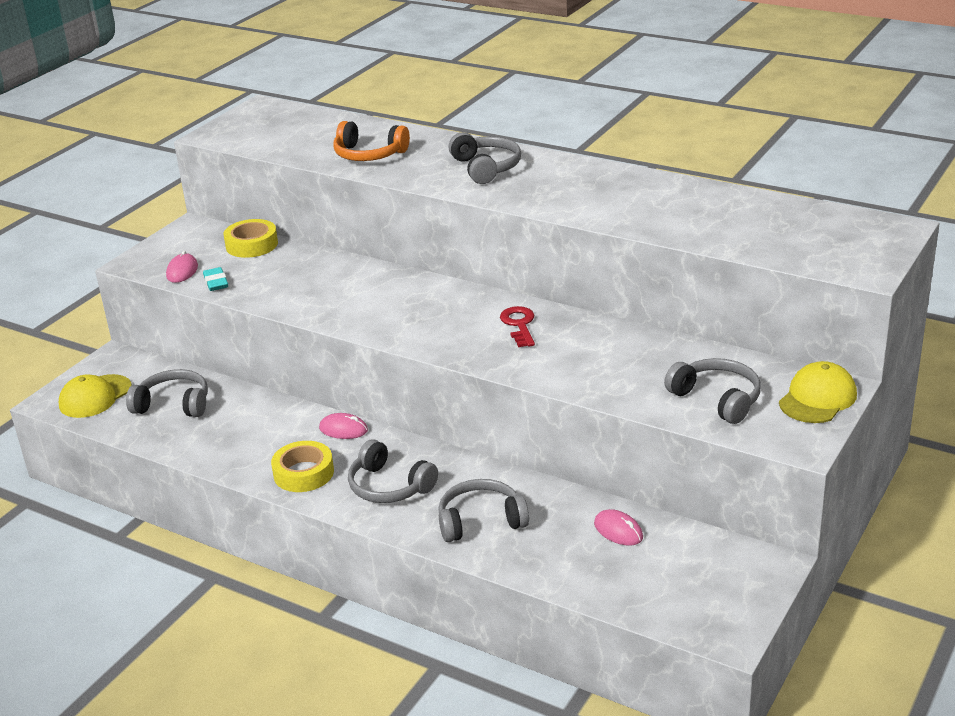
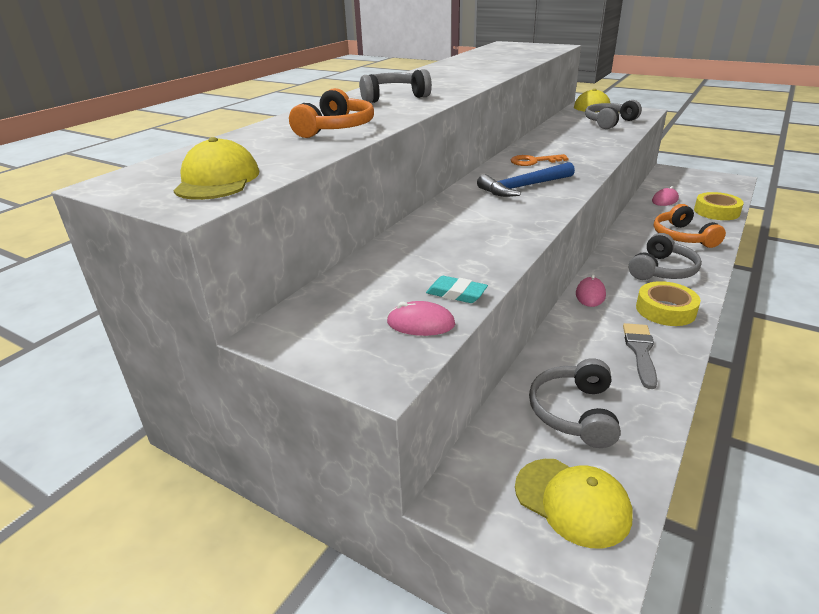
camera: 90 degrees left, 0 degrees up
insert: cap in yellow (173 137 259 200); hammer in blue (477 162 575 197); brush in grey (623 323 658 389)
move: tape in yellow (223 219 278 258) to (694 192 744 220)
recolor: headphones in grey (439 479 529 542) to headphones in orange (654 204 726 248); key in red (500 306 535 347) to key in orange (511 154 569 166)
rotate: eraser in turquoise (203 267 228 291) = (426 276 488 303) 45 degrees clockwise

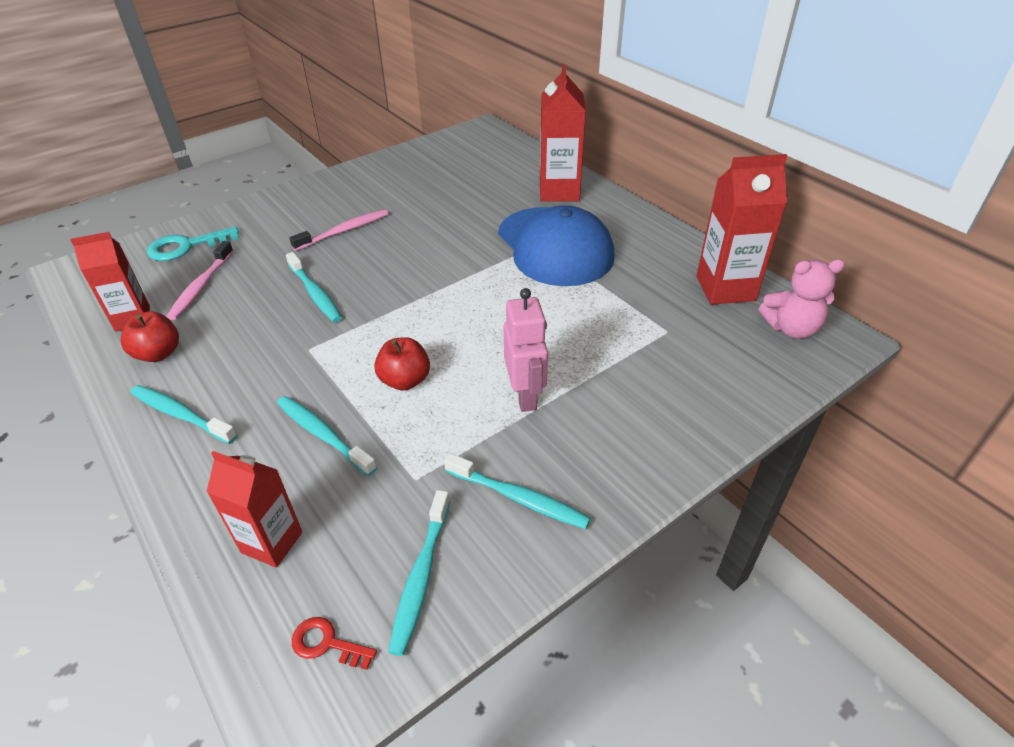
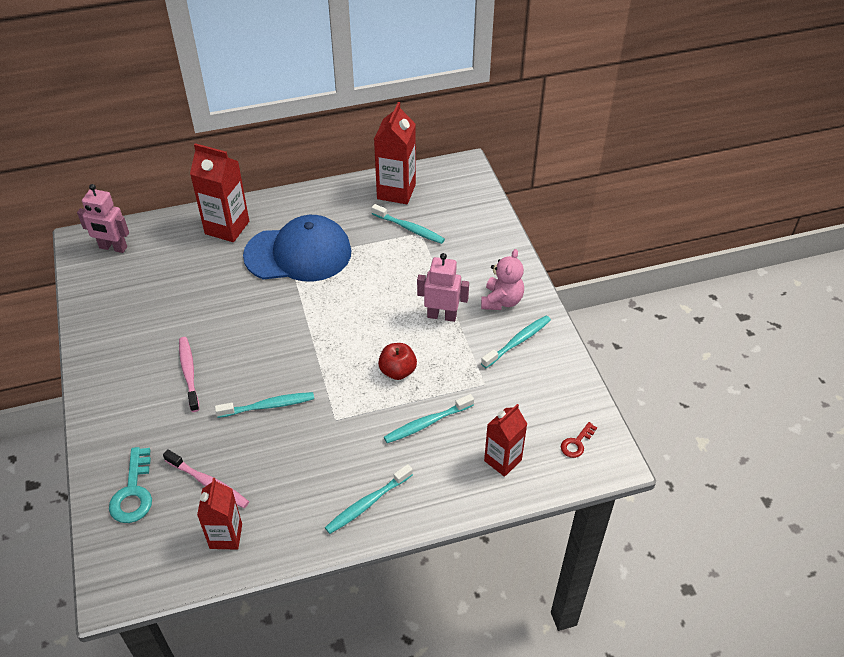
camera: 70 degrees left, 5 degrees up
delete: apple in red (121 311 179 362)
insert: robot in pink (77 184 129 253)
move: toothbrush in turquoise (388 490 450 656) to (371 204 445 244); teddy bear in pink (759 259 845 339) to (481 249 524 310)

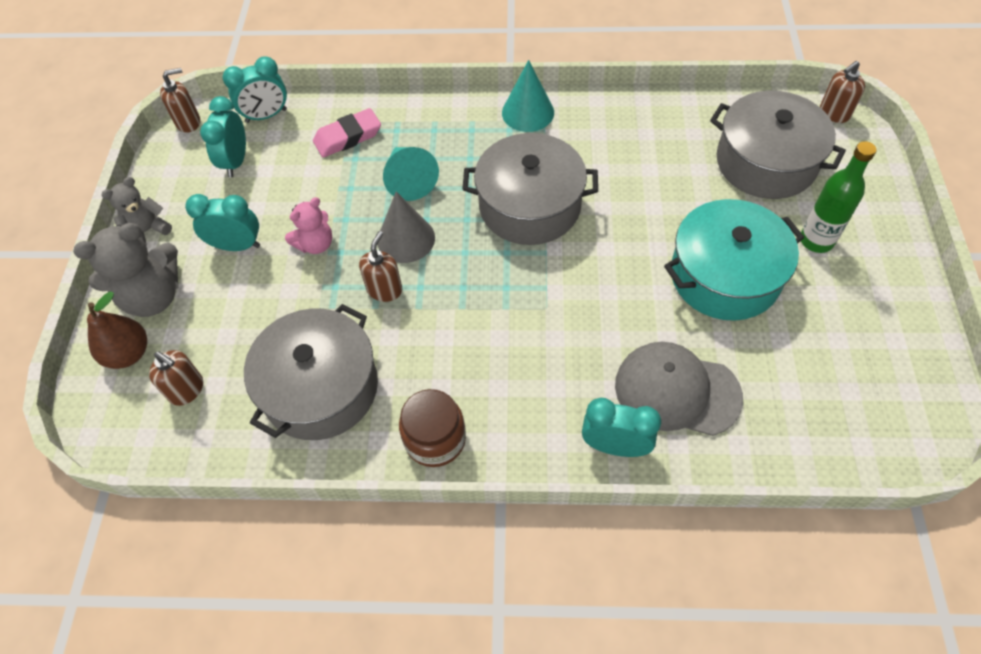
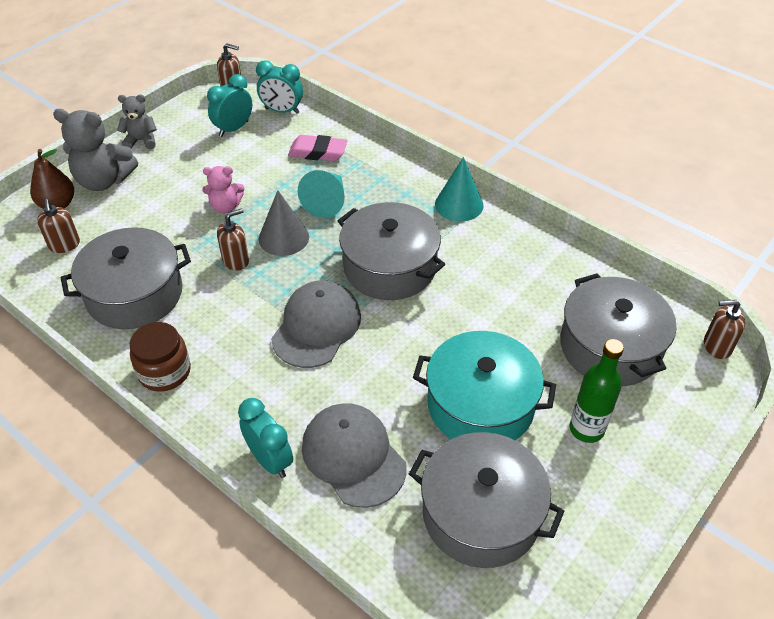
camera: 35 degrees right, 10 degrees down
delete: clock in turquoise (185 194 260 251)
insert: cap in grey (271 280 361 368); pot in grey (409 432 564 568)

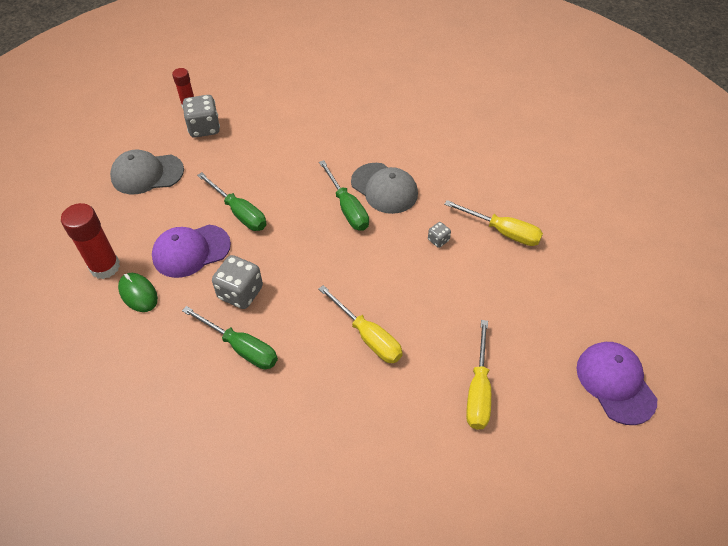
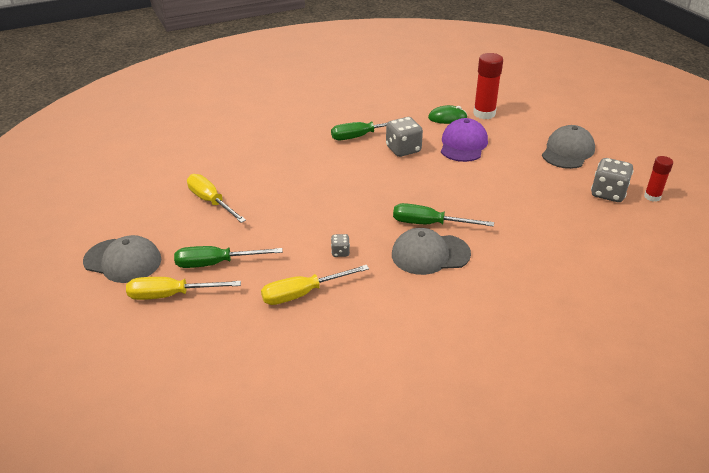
camera: 130 degrees right, 15 degrees down
move: screwdriver in green (197 172 266 231) to (174 246 283 268); screwdriver in yellow (319 285 403 363) to (126 277 241 300)
recolor: cap in purple (576 342 657 425) to cap in grey (83 235 162 283)

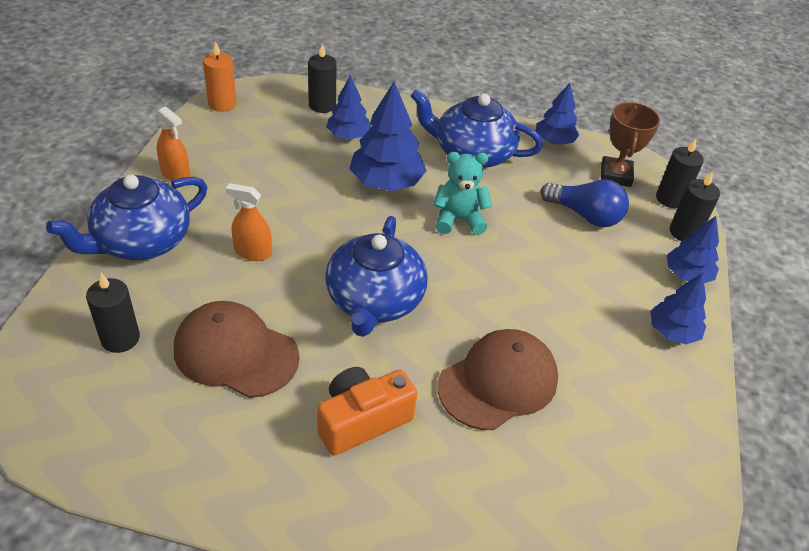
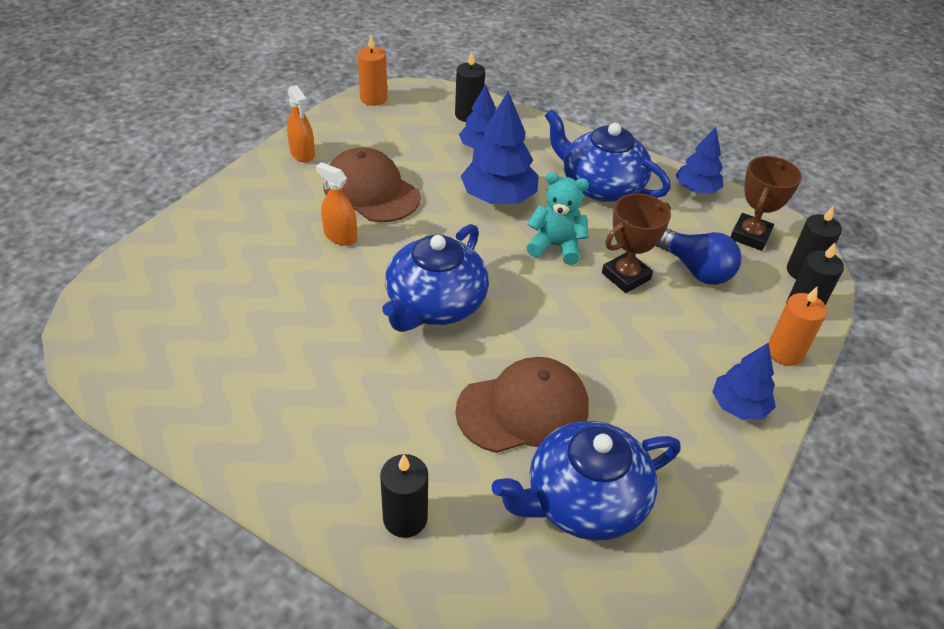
camera: 20 degrees right, 0 degrees up
delete: camera in orange (317 367 417 456)
insert: trophy in brown (602 193 671 293)
move: teapot in blue (46 175 207 260) to (492 421 681 541); candle in black (86 273 140 353) to (380 454 428 538); cap in brown (174 301 300 398) to (324 147 421 222)
replace: tree in blue (667 216 719 283) to candle in orange (768 286 827 366)

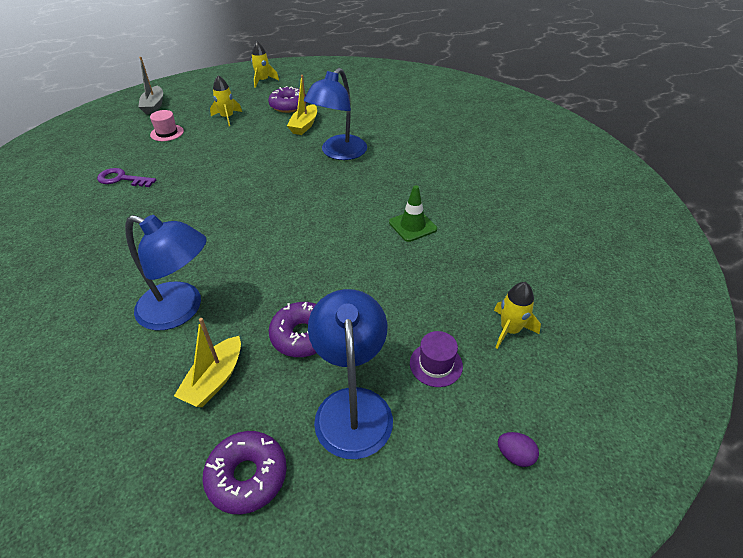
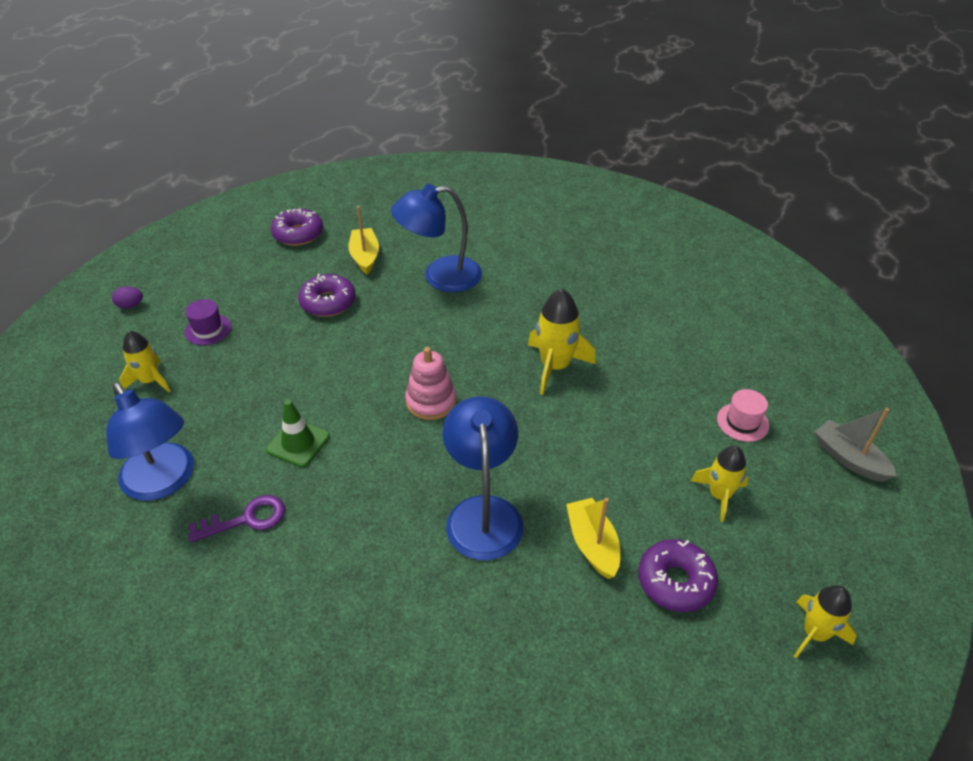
camera: 145 degrees right, 0 degrees up
insert: stacking toy in pink (405 347 456 420); rocket in yellow (528 289 596 395)
move: key in purple (97 168 156 187) to (188 495 285 542); lamp in blue (308 289 393 459) to (106 382 194 501)

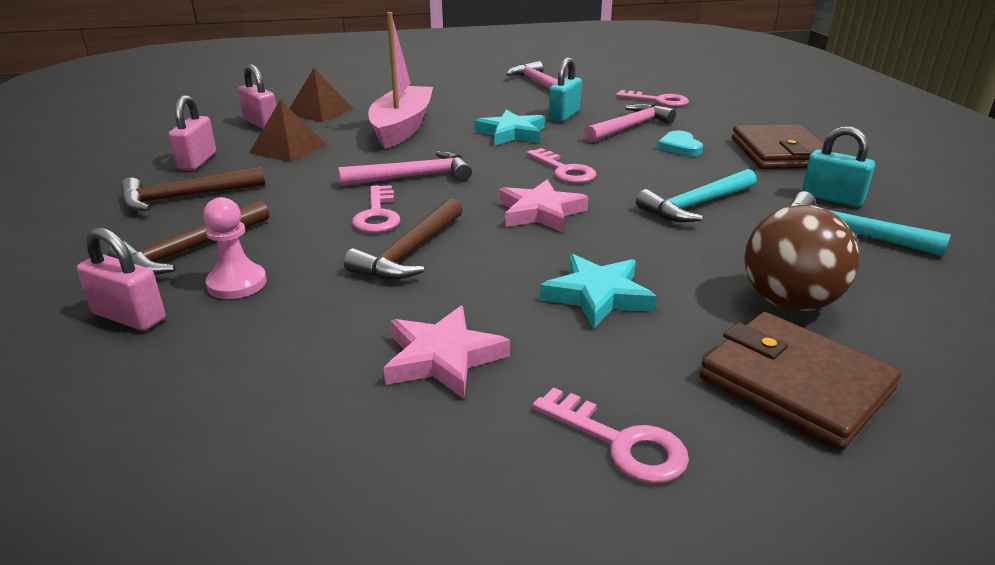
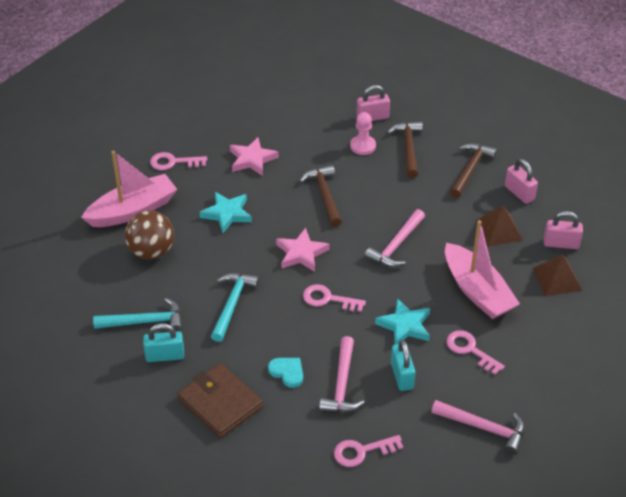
camera: 140 degrees right, 15 degrees up
move: key in pink (352 185 400 233) to (446 330 505 375)
replace: wallet in brown (700 312 902 450) to boat in pink (81 151 177 227)

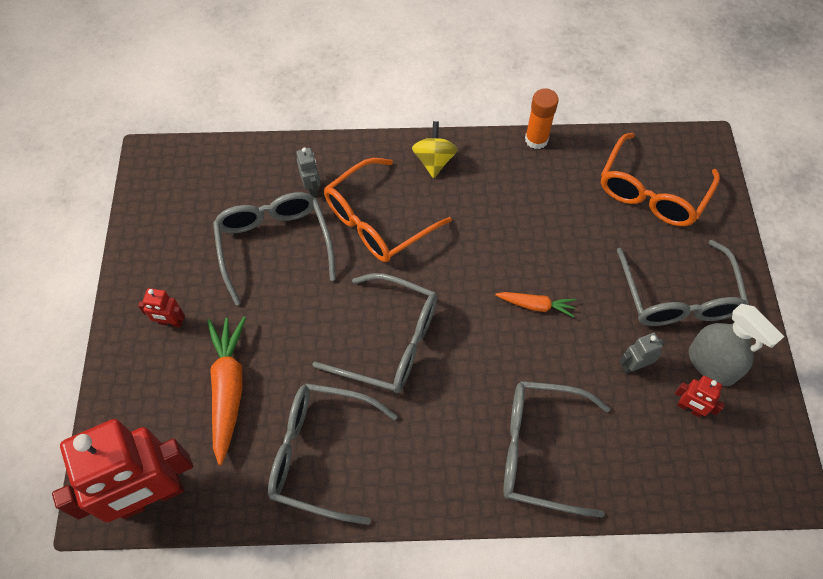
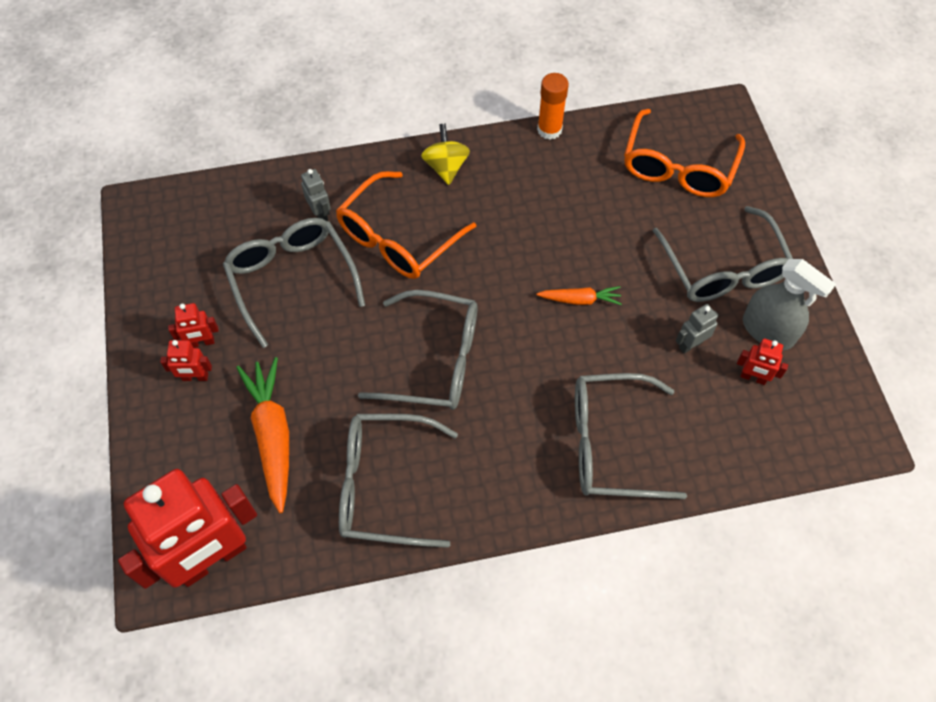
camera: 10 degrees left, 0 degrees up
insert: robot in red (168 303 219 348)

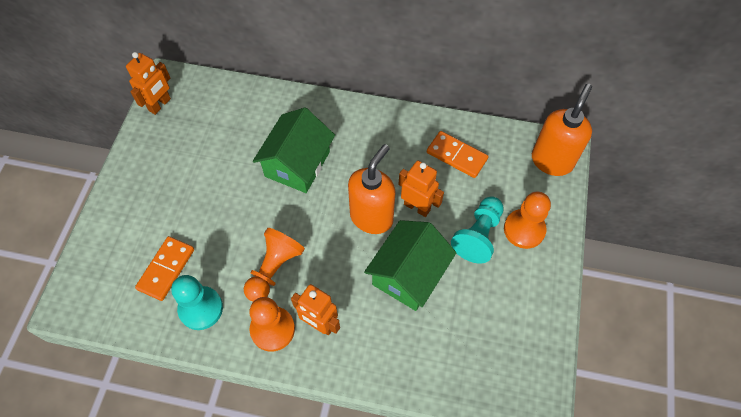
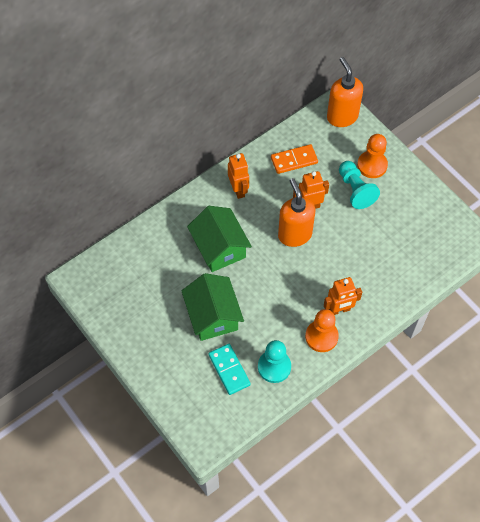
camera: 50 degrees left, 0 degrees up
delete: pawn in orange (244 228 305 302)
move: robot in orange (126 52 171 115) to (228 153 249 199); house in green (364 220 457 311) to (182 273 244 341)
recolor: domino in orange (135 236 194 301) to domino in turquoise (209 344 251 395)

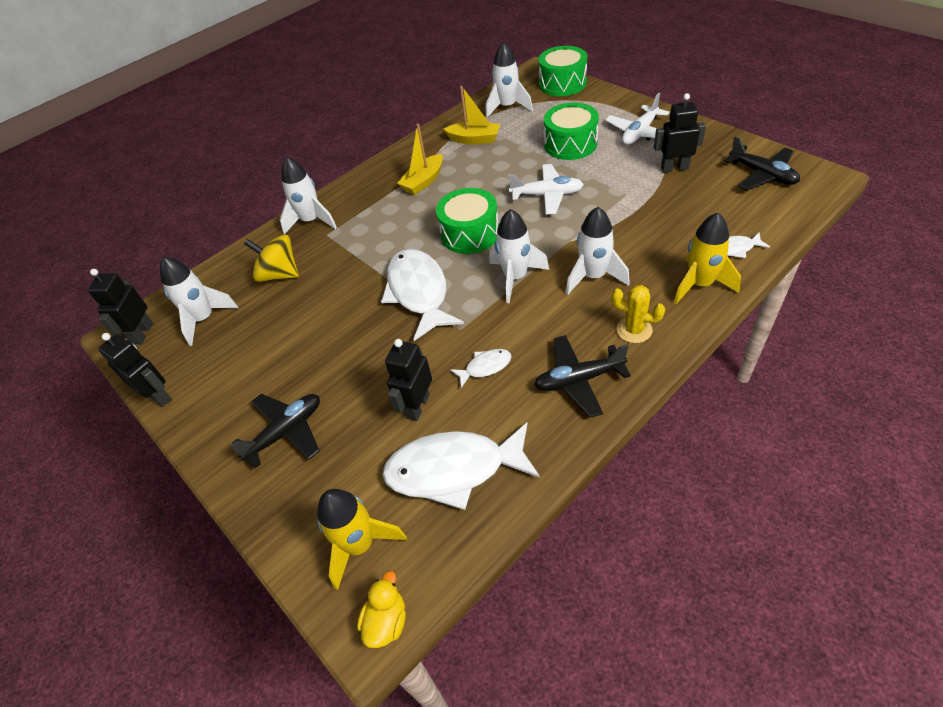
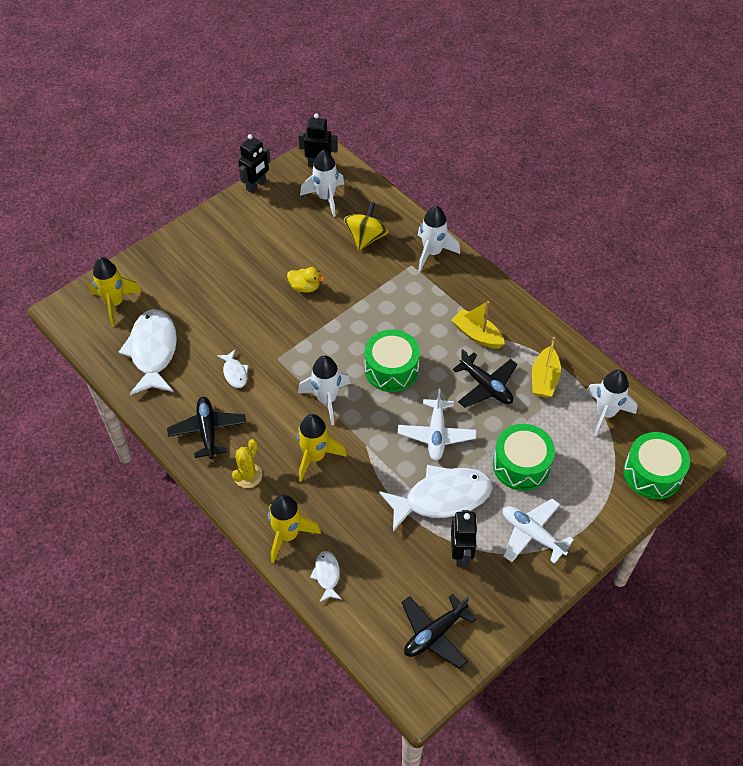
camera: 85 degrees right, 5 degrees up
delete: robot in black (385 339 432 421)
move: plane in black (230 394 320 468) to (453 349 518 408); duck in yellow (357 571 406 648) to (287 267 325 293); fish in white (381 249 464 341) to (379 465 493 532)
recolor: rocket in white (566 207 630 295) to rocket in yellow (297 414 347 482)

